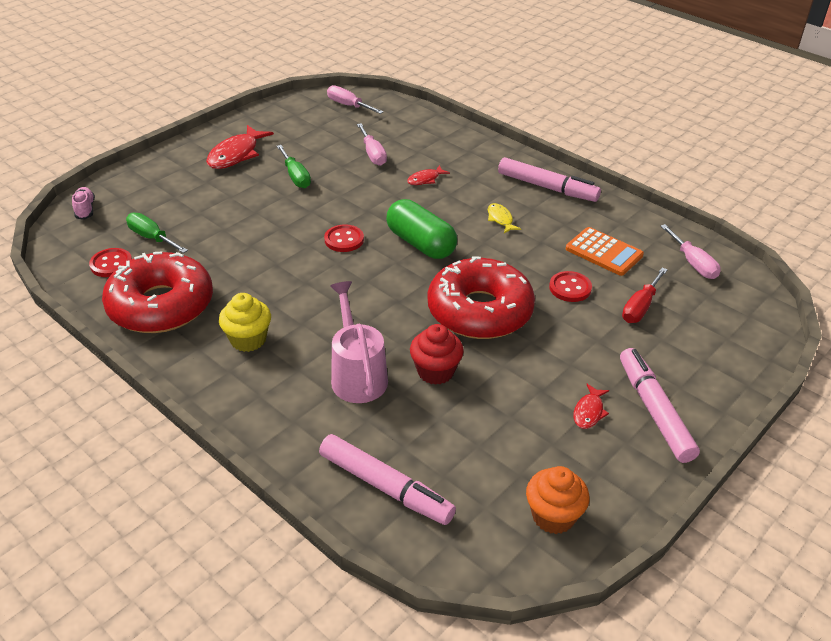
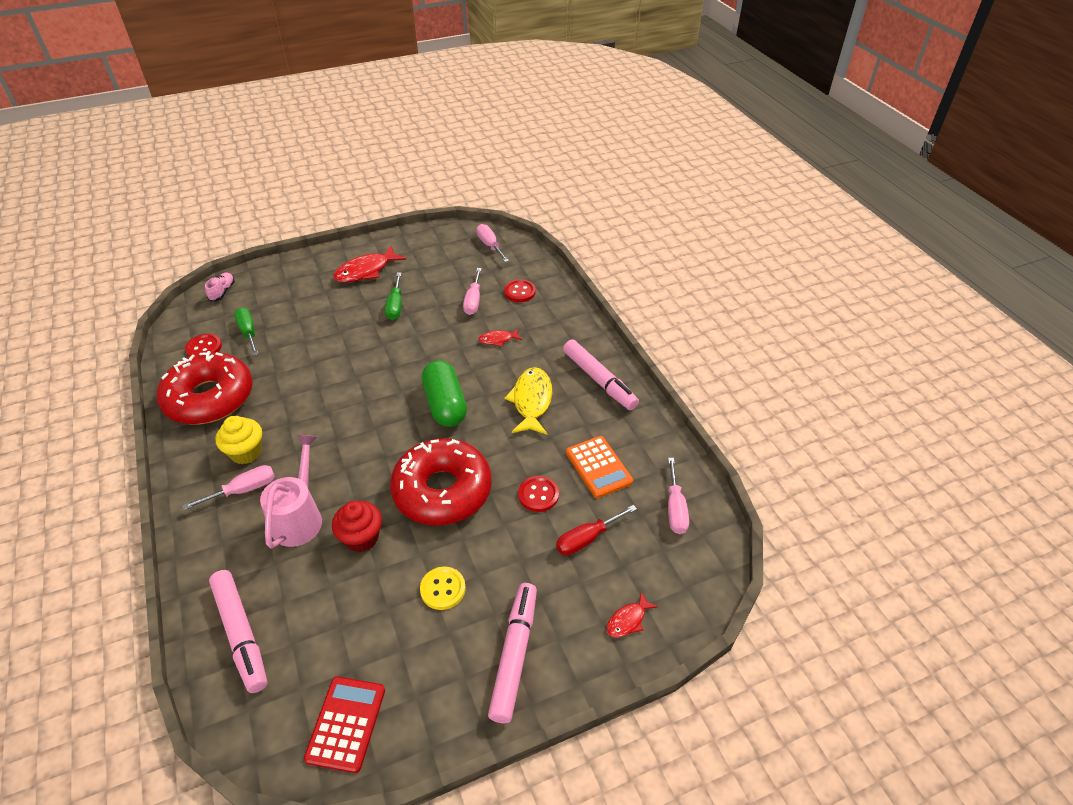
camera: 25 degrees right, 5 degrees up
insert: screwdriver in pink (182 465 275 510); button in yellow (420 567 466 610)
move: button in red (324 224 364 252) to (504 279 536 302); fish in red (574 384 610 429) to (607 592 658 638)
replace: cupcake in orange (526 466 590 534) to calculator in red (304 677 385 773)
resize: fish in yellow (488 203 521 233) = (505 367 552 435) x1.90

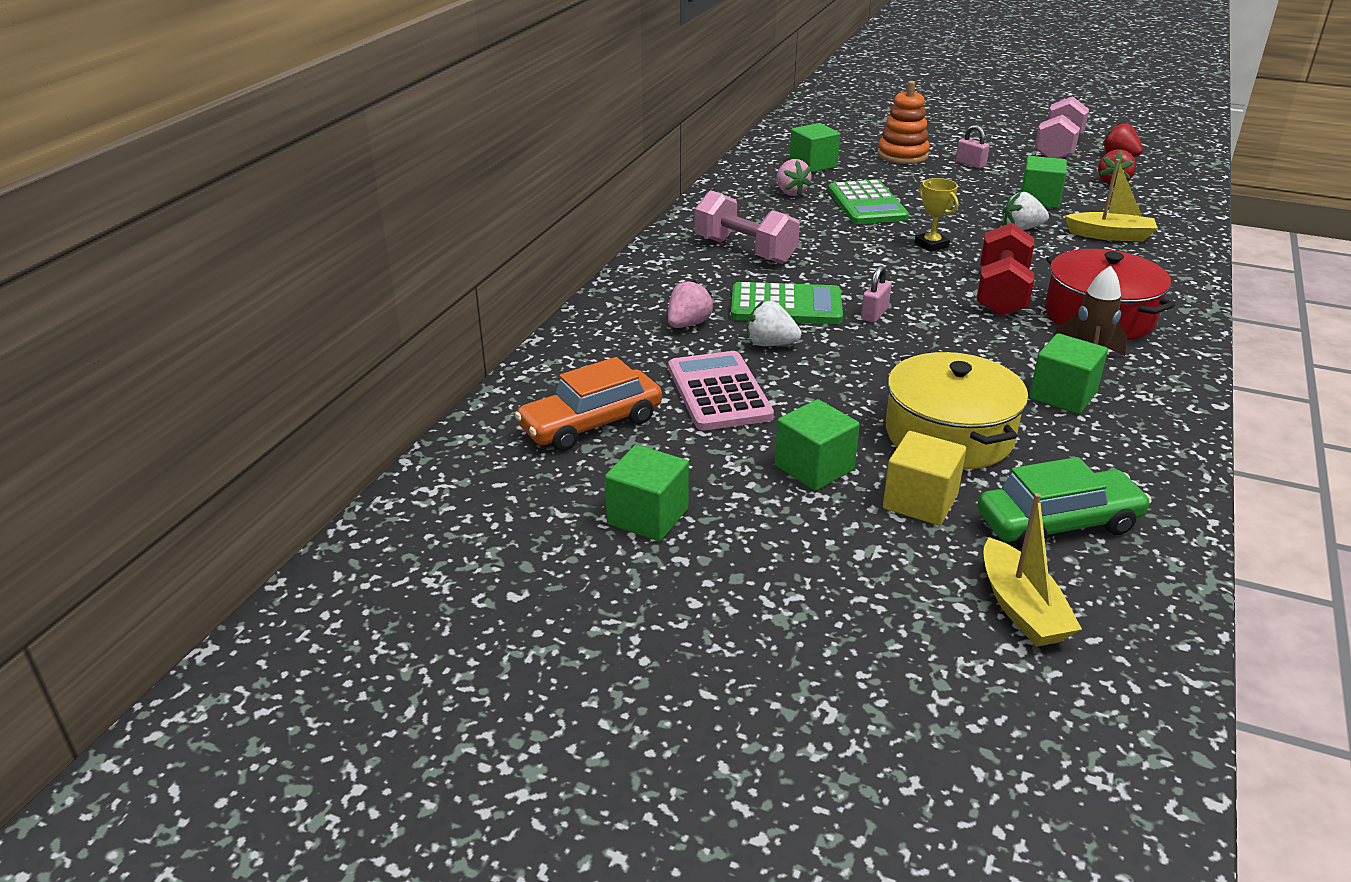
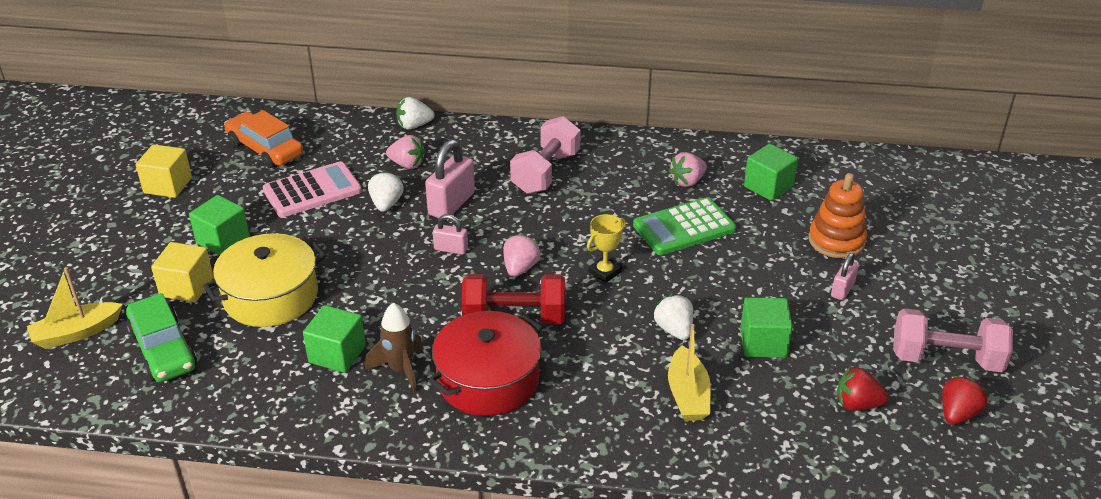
camera: 75 degrees right, 5 degrees up
insert: strawberry in white (396 97 435 129); strawberry in pink (503 234 541 277)
replace: calculator in green (731 282 843 324) to padlock in pink (425 139 475 220)
recolor: cube in green (605 445 689 541) to cube in yellow (136 144 192 198)

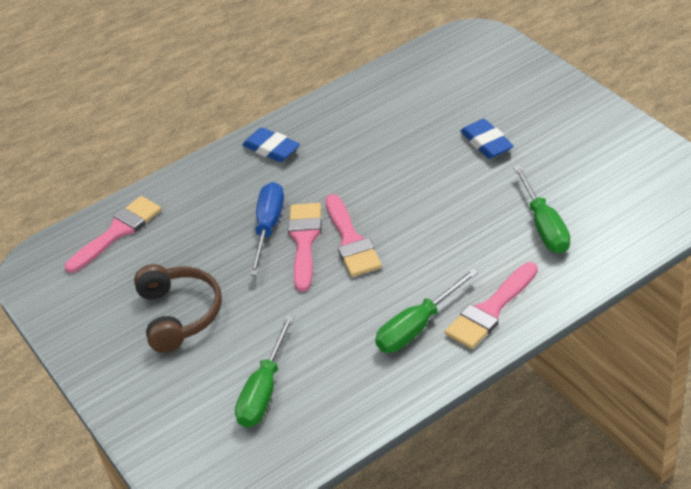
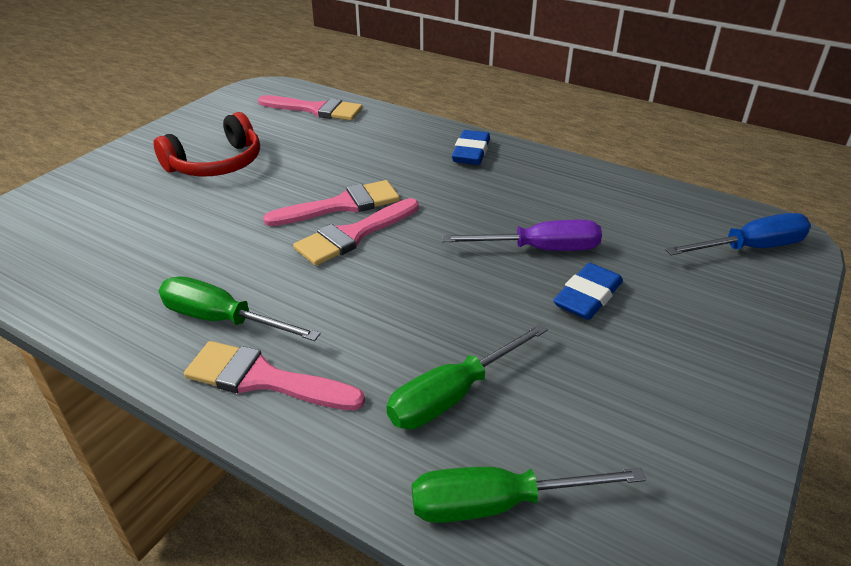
camera: 60 degrees right, 5 degrees down
insert: screwdriver in purple (442 220 602 251)
move: screwdriver in green (235 315 294 428) to (412 467 646 523); screwdriver in blue (249 182 284 275) to (665 213 811 255)
recolor: headphones in brown (134 264 222 353) to headphones in red (153 112 260 177)

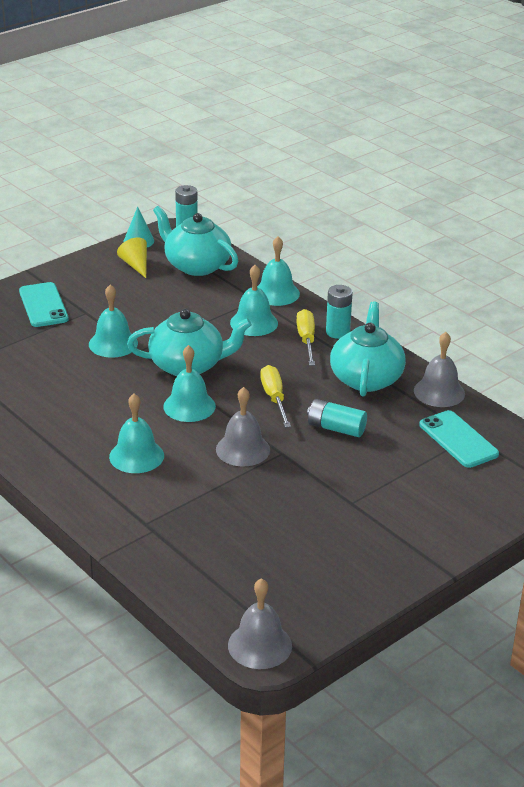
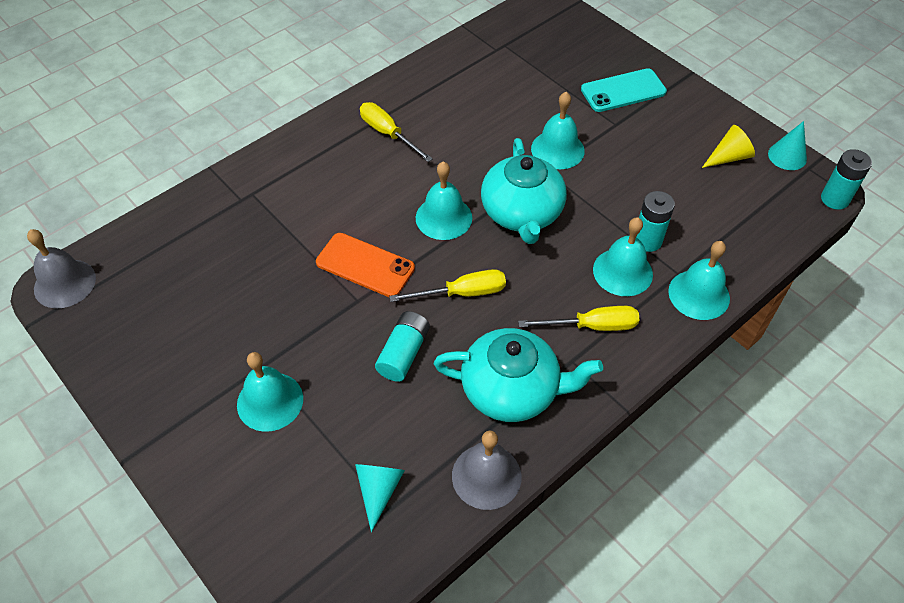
camera: 90 degrees right, 20 degrees up
delete: teapot in turquoise (153 206 238 276)
insert: screwdriver in yellow (360 102 433 162)
move: bell in turquoise (109 394 164 473) to (237 352 303 432); battery in turquoise (326 285 353 339) to (636 191 675 252)
replace: bell in grey (216 387 270 466) to phone in orange (316 233 415 297); phone in turquoise (419 410 499 468) to cone in turquoise (355 464 405 532)

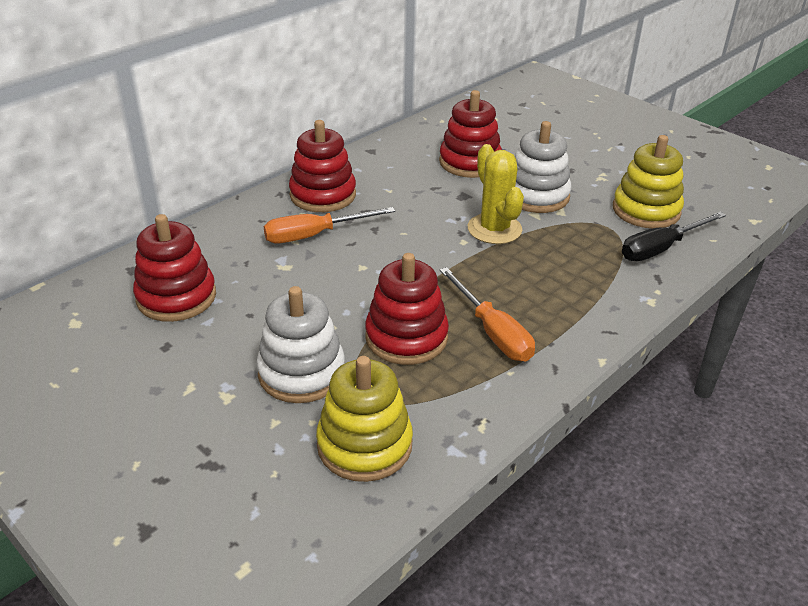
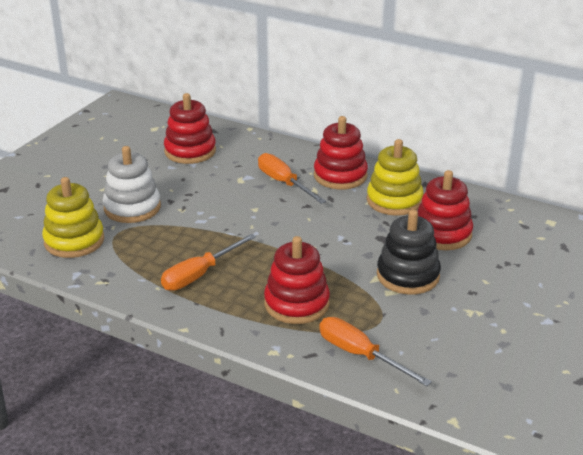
camera: 75 degrees right, 5 degrees down
delete: cactus in yellow (468 144 524 244)
move: stacking toy in red (365 253 449 365) to (264 236 330 324); stacking toy in yellow (613 135 684 229) to (367 139 424 216)
recolor: stacking toy in white (515 121 572 213) to stacking toy in black (377 210 441 294); screwdriver in black (622 212 726 261) to screwdriver in orange (319 317 432 386)

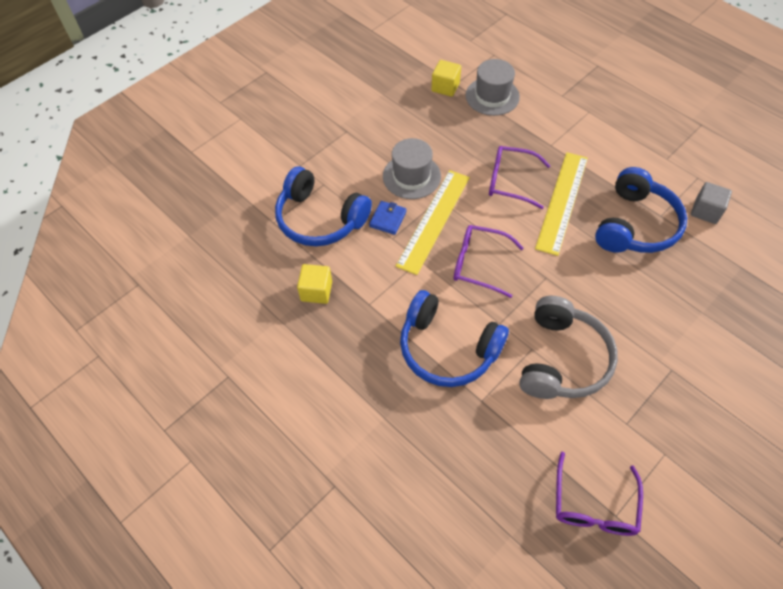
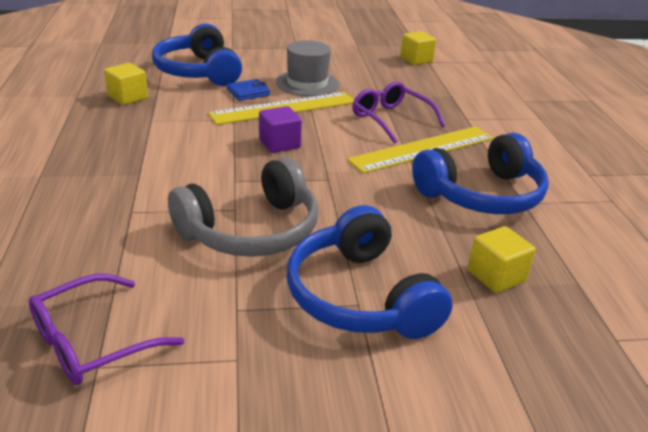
camera: 35 degrees right, 25 degrees down
delete: hat in grey (466 59 520 116); cube in grey (691 182 732 224)
insert: cube in yellow (468 226 536 293)
move: headphones in blue (400 290 509 387) to (287 205 453 339)
replace: glasses in purple (454 225 524 298) to cube in purple (259 106 302 153)

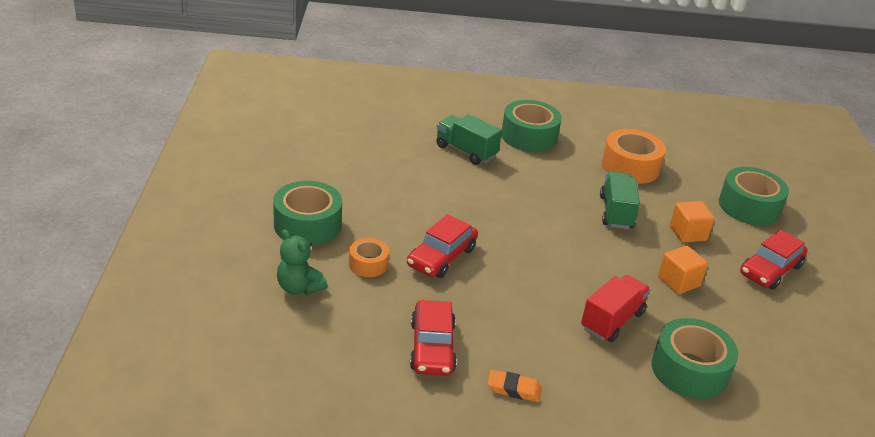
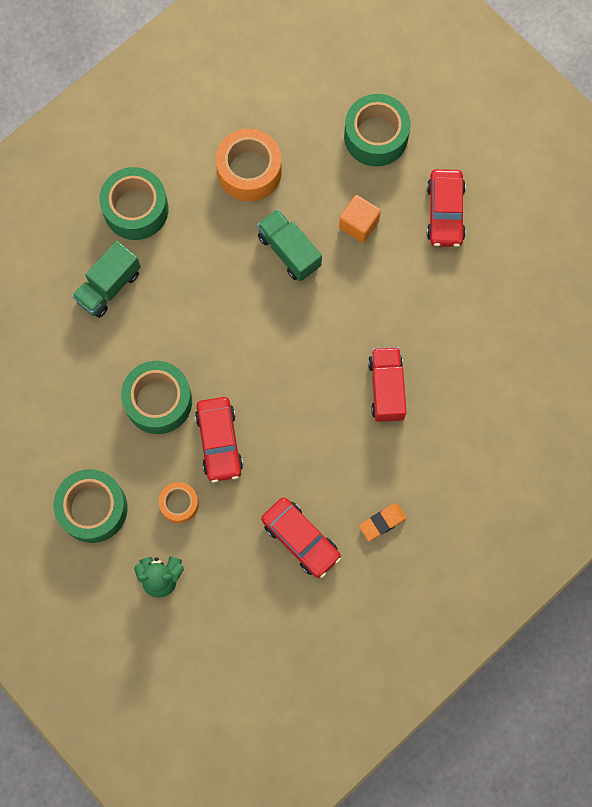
camera: 40 degrees left, 40 degrees up
delete: cube in orange (658 246 708 294)
move: tape in green (652 318 738 399) to (121 361 192 434)
rotate: truck in green (436 114 502 165) = (72 241 141 318) 45 degrees counterclockwise

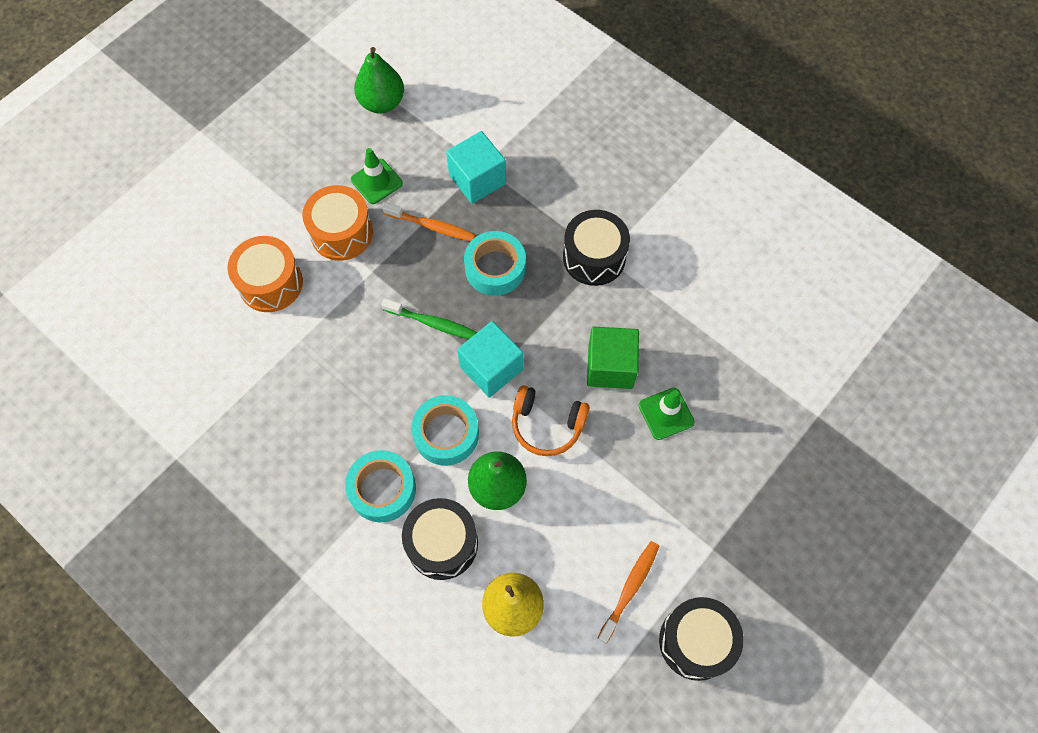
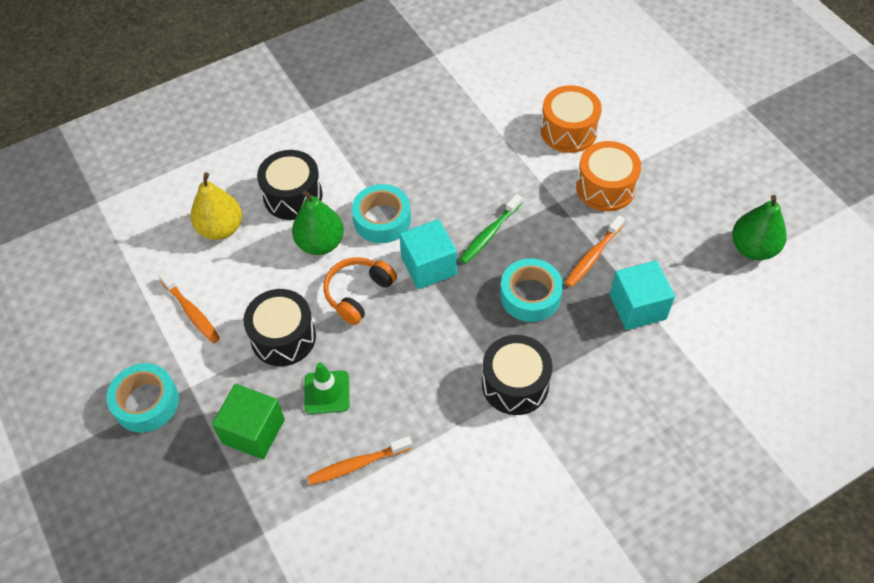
camera: 110 degrees right, 10 degrees down
delete: traffic cone in green (351 148 403 204)
insert: toothbrush in orange (307 436 412 485)
move: tape in turquoise (345 450 416 522) to (107 363 179 433); cube in green (587 327 639 389) to (212 384 285 459); drum in black (659 597 744 681) to (243 289 316 366)

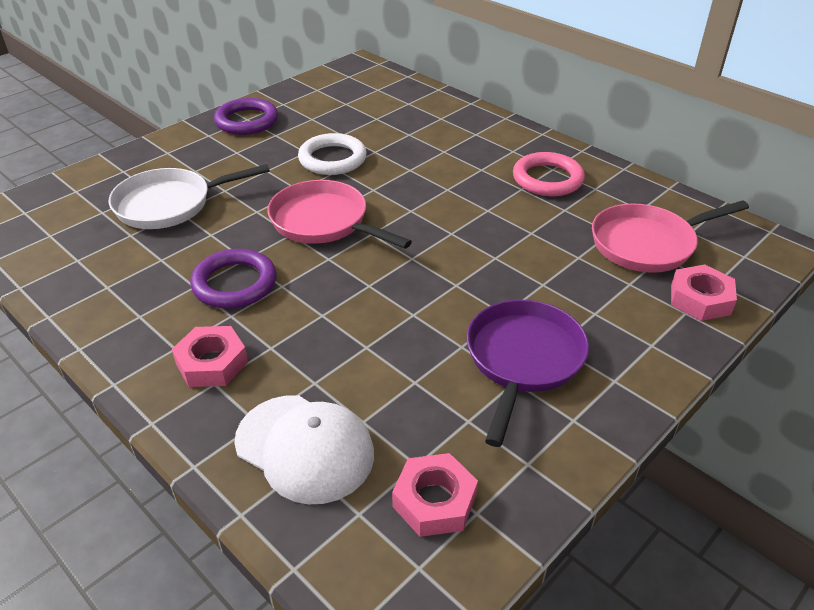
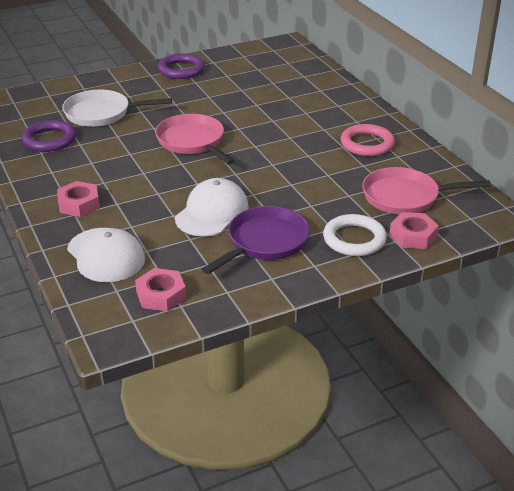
camera: 20 degrees right, 5 degrees down
insert: cap in white (175 178 249 237)
move: ring in purple (190 249 277 309) to (22 120 76 152); ring in white (298 133 367 175) to (323 214 387 256)

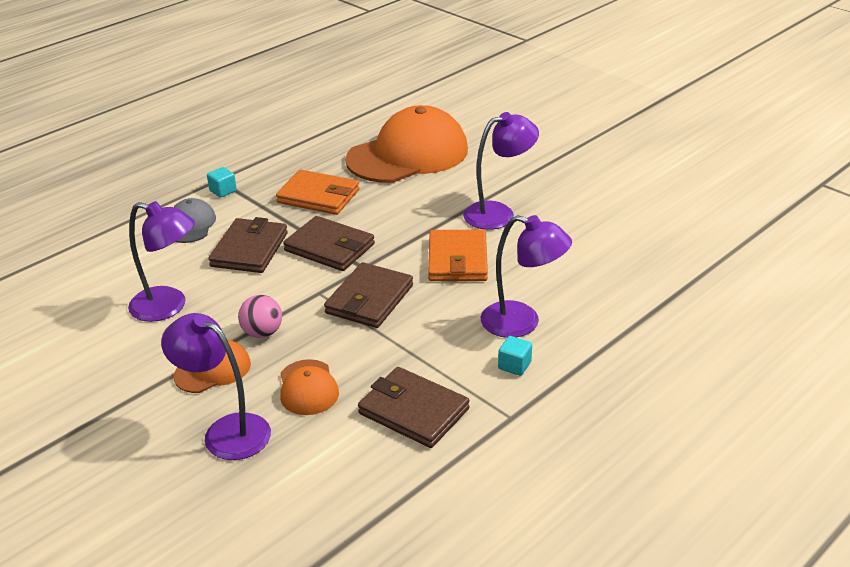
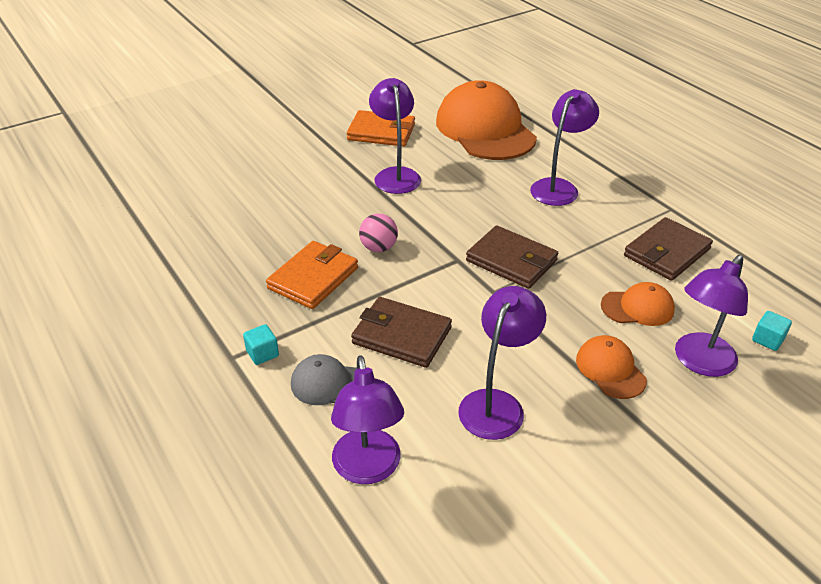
camera: 80 degrees left, 5 degrees up
delete: wallet in brown (283 216 375 271)
insert: lamp in purple (331 355 404 484)
move: ball in pink (238 295 282 338) to (359 213 398 252); cap in orange (345 105 468 183) to (436 80 537 160); wallet in orange (428 230 488 281) to (347 110 415 147); cube in turquoise (498 336 532 376) to (752 311 792 351)

